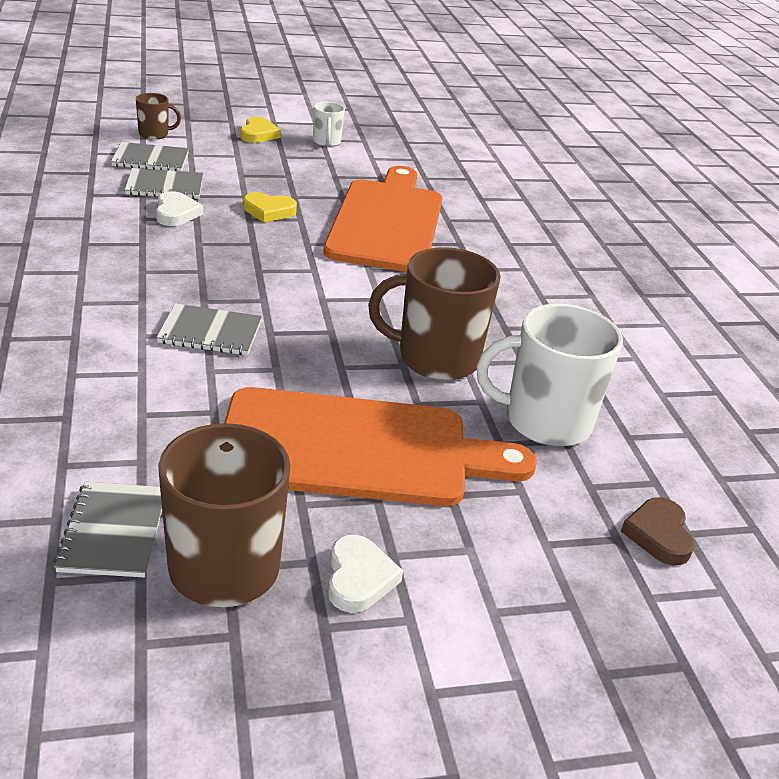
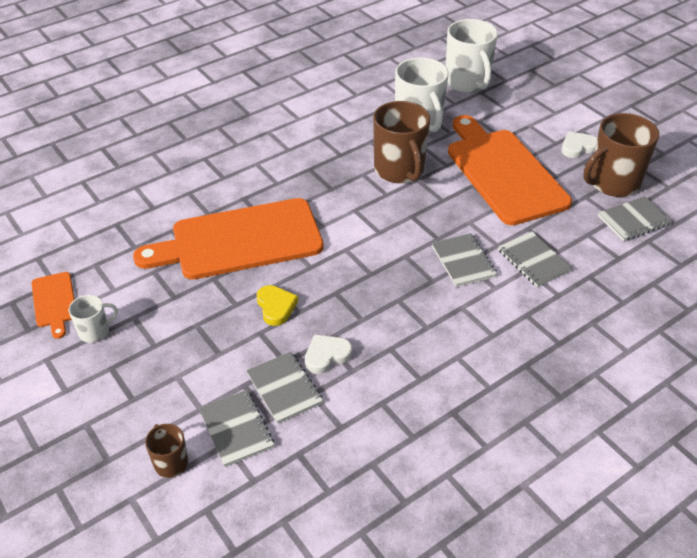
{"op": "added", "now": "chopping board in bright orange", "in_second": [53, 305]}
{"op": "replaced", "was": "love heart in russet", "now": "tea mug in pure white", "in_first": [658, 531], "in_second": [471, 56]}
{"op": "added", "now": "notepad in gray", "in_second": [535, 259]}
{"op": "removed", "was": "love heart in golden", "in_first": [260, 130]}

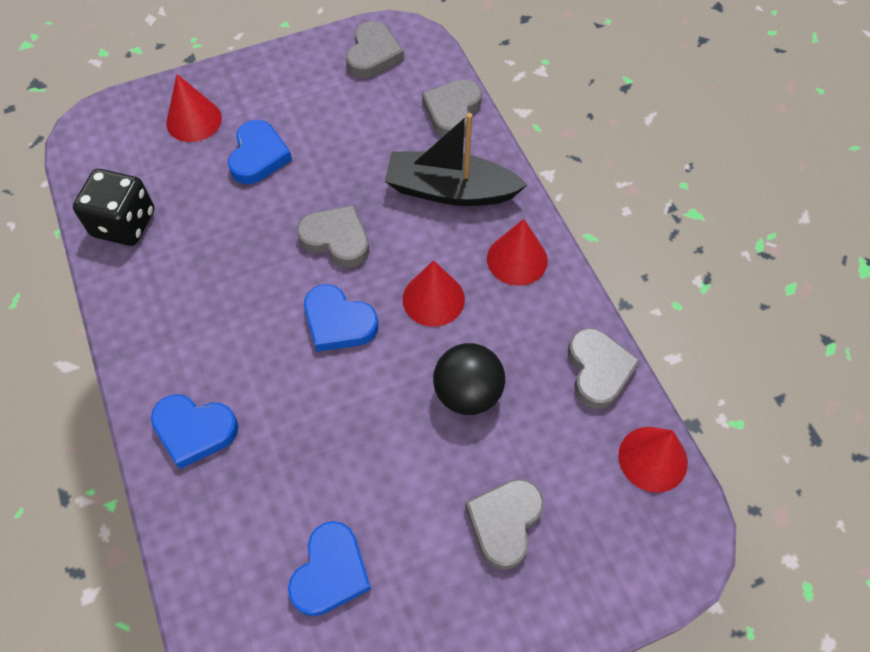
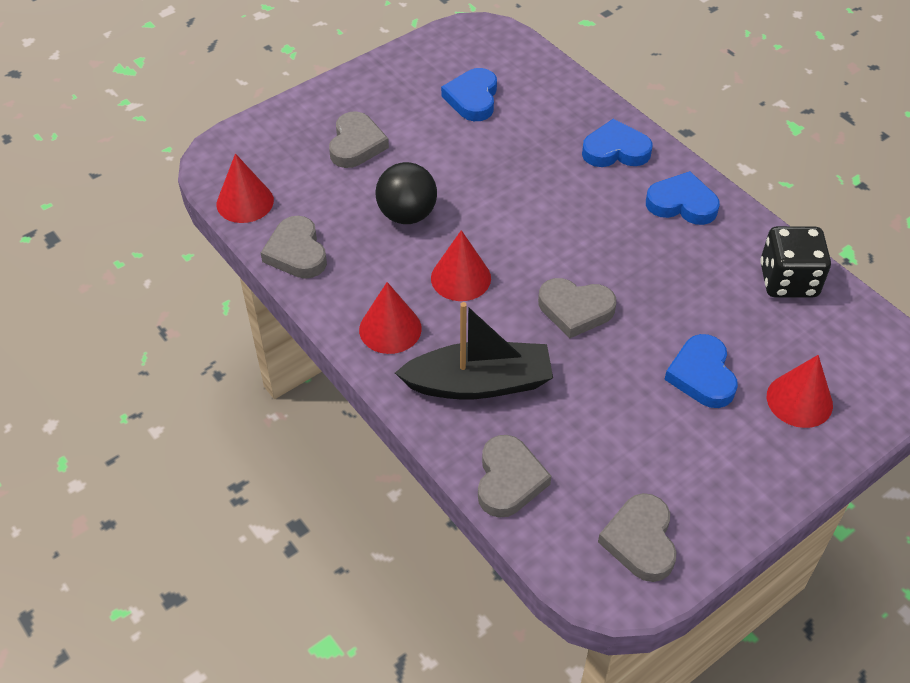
{"op": "moved", "was": "love heart in cobalt", "in_first": [341, 318], "in_second": [683, 198]}

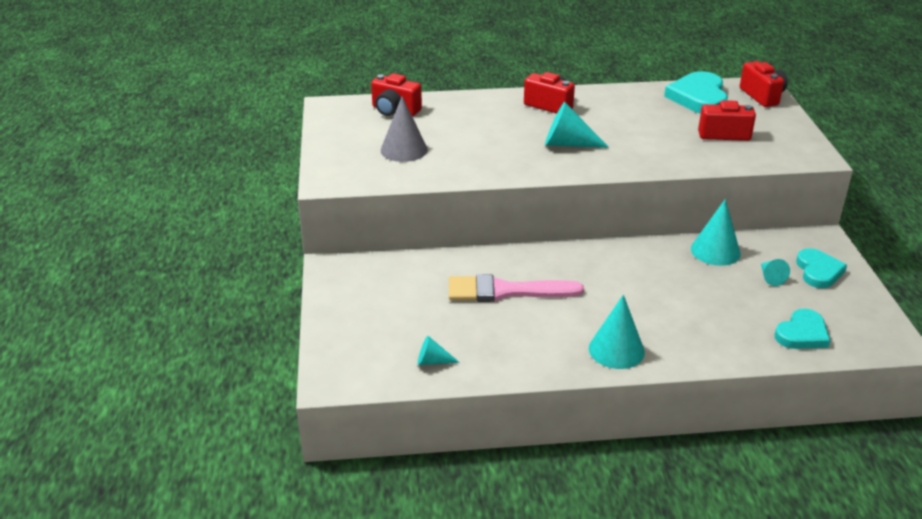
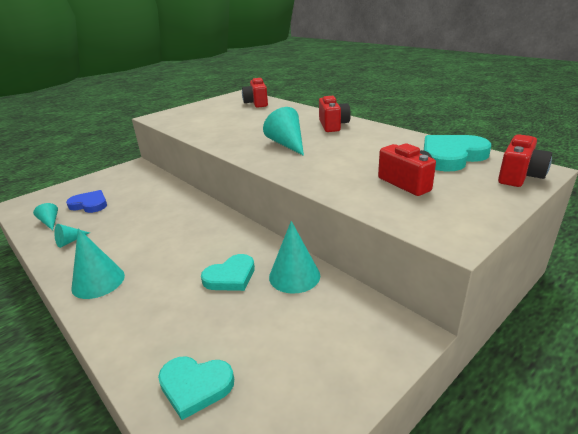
{"op": "moved", "was": "cone in turquoise", "in_first": [775, 272], "in_second": [72, 236]}
{"op": "added", "now": "love heart in cobalt", "in_second": [86, 201]}
{"op": "moved", "was": "love heart in turquoise", "in_first": [821, 268], "in_second": [228, 272]}
{"op": "removed", "was": "cone in gray", "in_first": [404, 129]}
{"op": "removed", "was": "paint brush in pink", "in_first": [516, 288]}

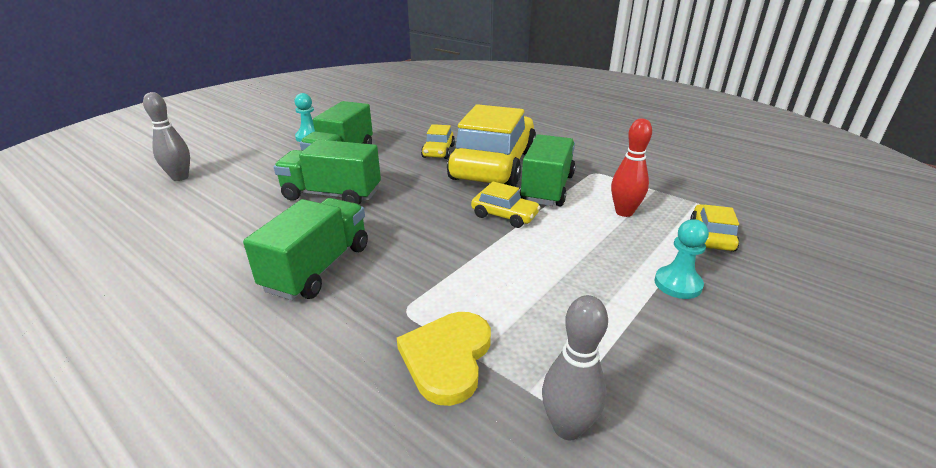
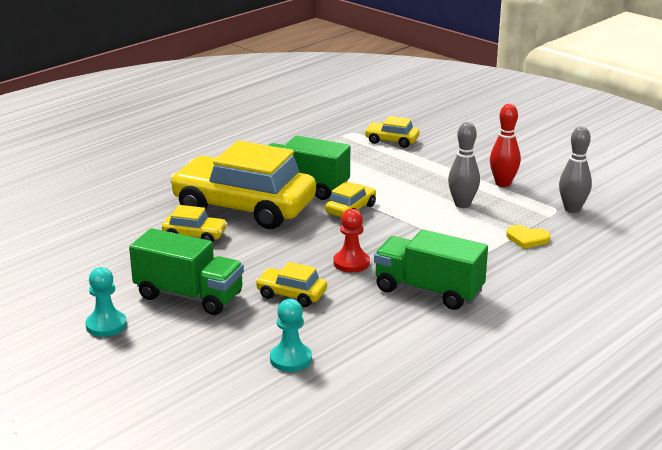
{"op": "replaced", "was": "toy truck in emerald", "now": "automobile in golden", "in_first": [327, 172], "in_second": [291, 284]}
{"op": "moved", "was": "pawn in turquoise", "in_first": [681, 259], "in_second": [291, 335]}
{"op": "added", "now": "pawn in crimson", "in_second": [351, 240]}
{"op": "moved", "was": "bowling pin in gray", "in_first": [166, 136], "in_second": [464, 165]}
{"op": "moved", "was": "bowling pin in crimson", "in_first": [631, 167], "in_second": [505, 145]}
{"op": "resized", "was": "love heart in golden", "in_first": [444, 359], "in_second": [528, 237], "ratio": 0.61}

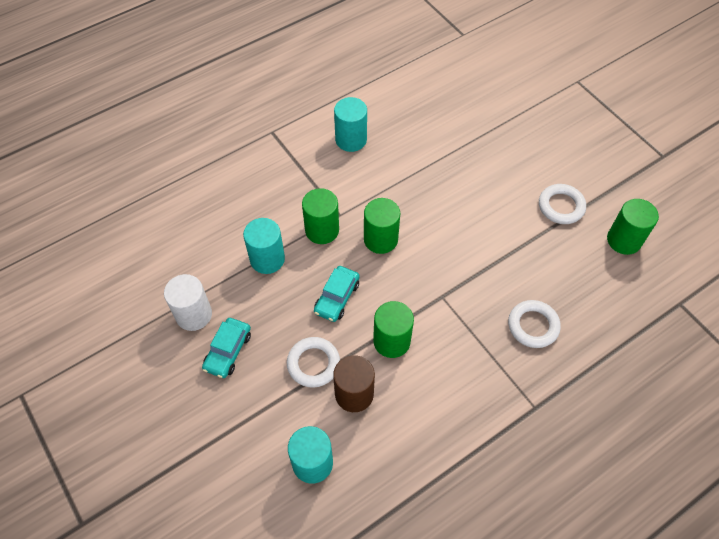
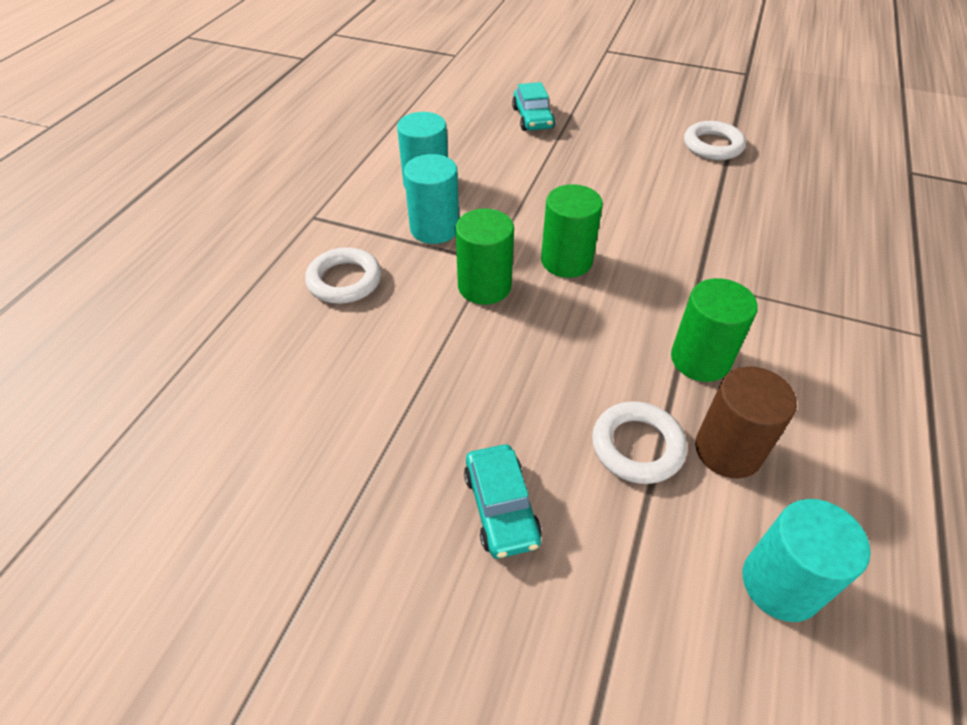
{"op": "moved", "was": "hoop in pure white", "in_first": [534, 324], "in_second": [343, 275]}
{"op": "moved", "was": "cylinder shape in turquoise", "in_first": [264, 246], "in_second": [431, 199]}
{"op": "moved", "was": "automobile in turquoise", "in_first": [337, 294], "in_second": [533, 106]}
{"op": "removed", "was": "cylinder shape in pure white", "in_first": [188, 302]}
{"op": "removed", "was": "cylinder shape in emerald", "in_first": [633, 227]}

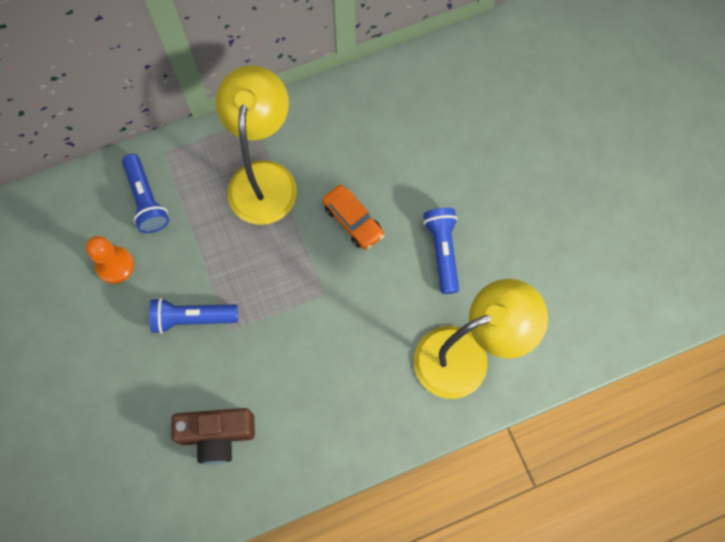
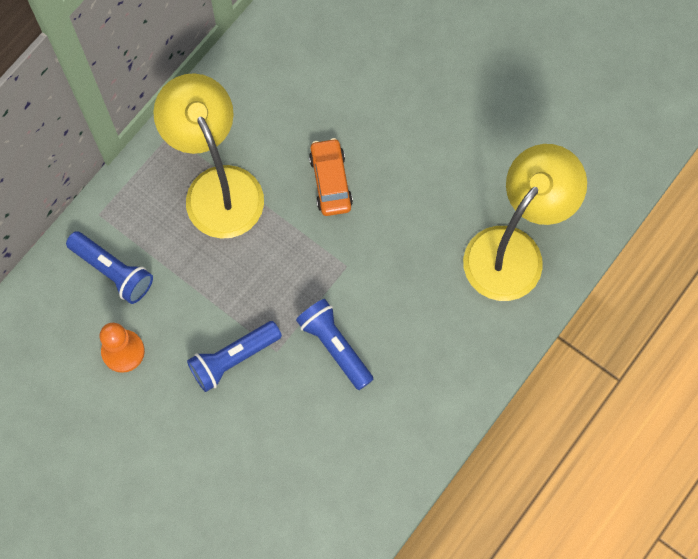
{"op": "moved", "was": "torch in cobalt", "in_first": [441, 251], "in_second": [335, 344]}
{"op": "turned", "was": "automobile in bright orange", "in_first": [353, 217], "in_second": [331, 177], "clockwise": -120}
{"op": "removed", "was": "compact camera in russet", "in_first": [213, 436]}

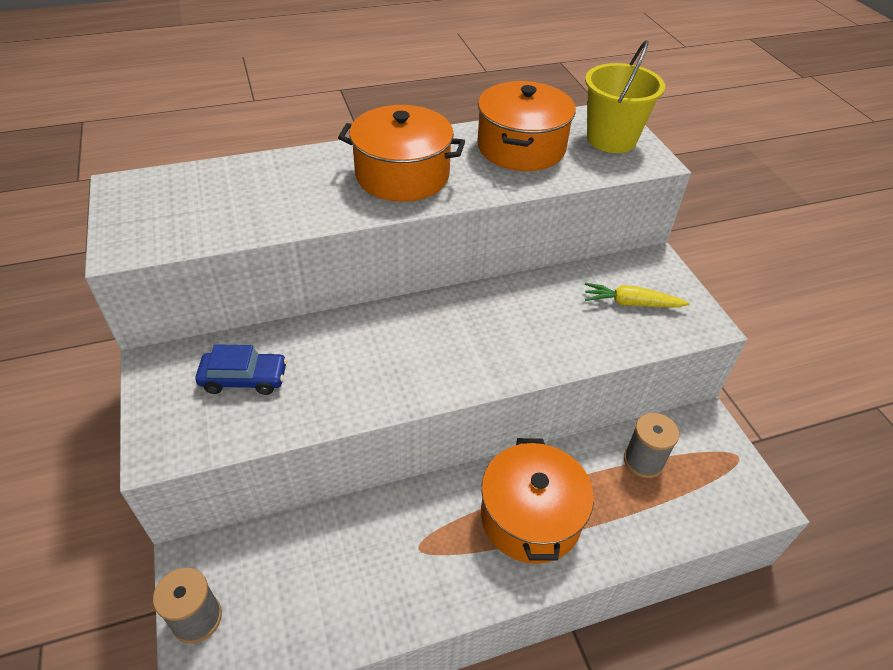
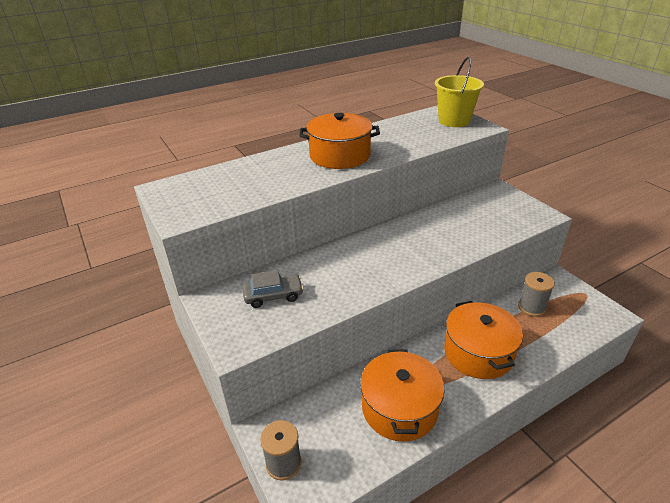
{"op": "recoloured", "was": "automobile in cobalt", "now": "automobile in gray", "in_first": [241, 369], "in_second": [273, 289]}
{"op": "moved", "was": "stockpot in bright orange", "in_first": [526, 126], "in_second": [402, 395]}
{"op": "removed", "was": "carrot in golden", "in_first": [637, 295]}

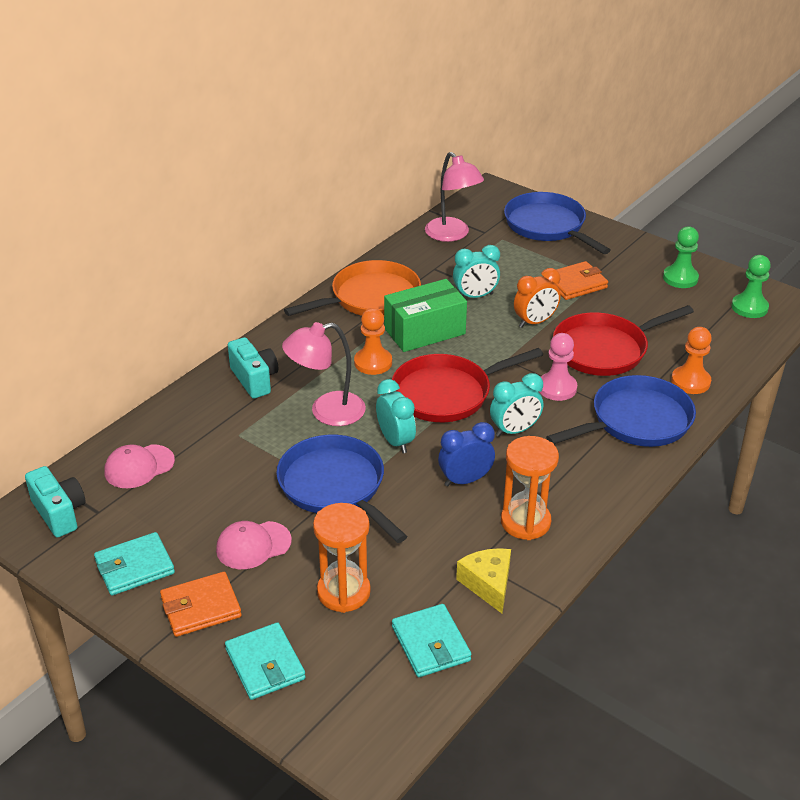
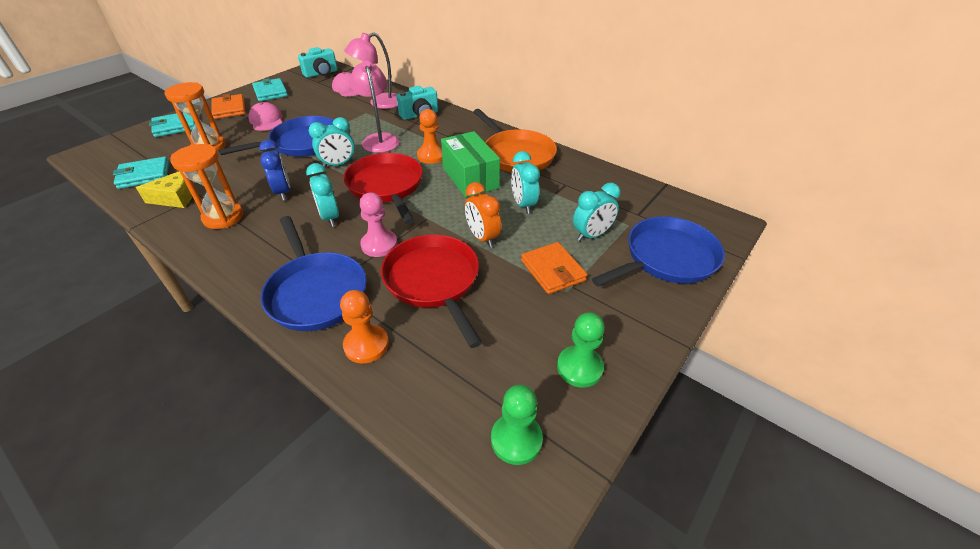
{"op": "moved", "was": "lamp in pink", "in_first": [454, 197], "in_second": [371, 71]}
{"op": "added", "now": "alarm clock in turquoise", "in_second": [597, 212]}

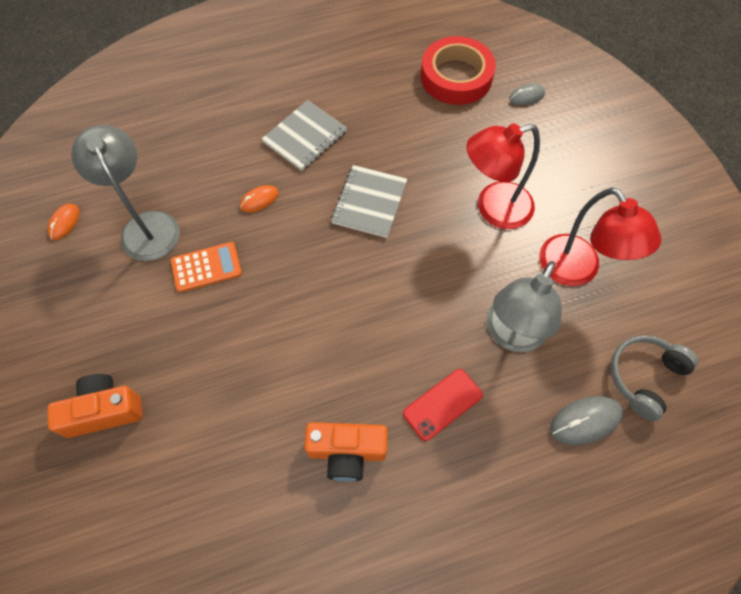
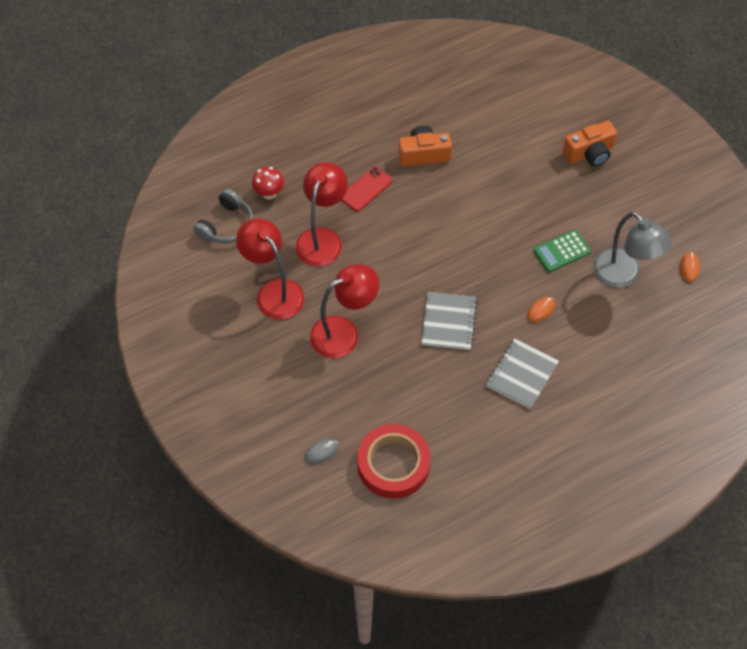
{"op": "replaced", "was": "computer mouse in gray", "now": "toadstool in crimson", "in_first": [586, 420], "in_second": [268, 183]}
{"op": "recoloured", "was": "lamp in gray", "now": "lamp in crimson", "in_first": [524, 306], "in_second": [322, 214]}
{"op": "recoloured", "was": "pocket calculator in bright orange", "now": "pocket calculator in emerald", "in_first": [206, 267], "in_second": [562, 251]}

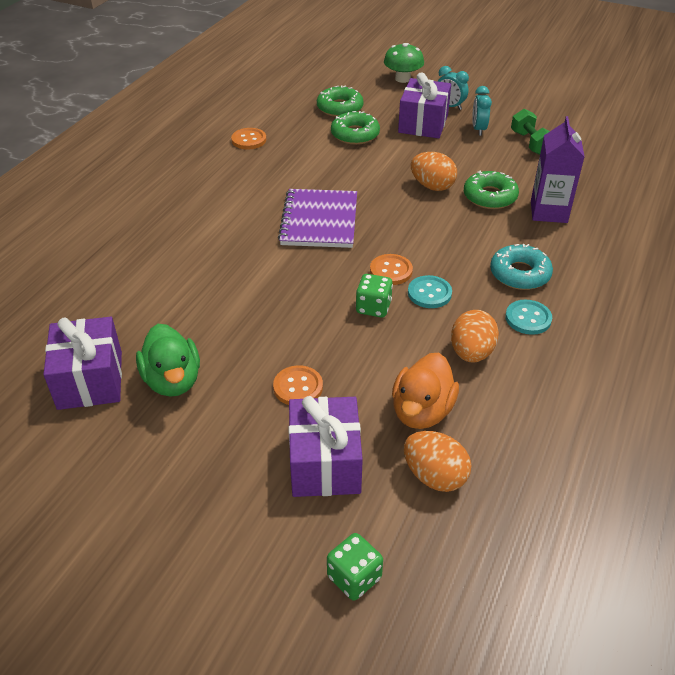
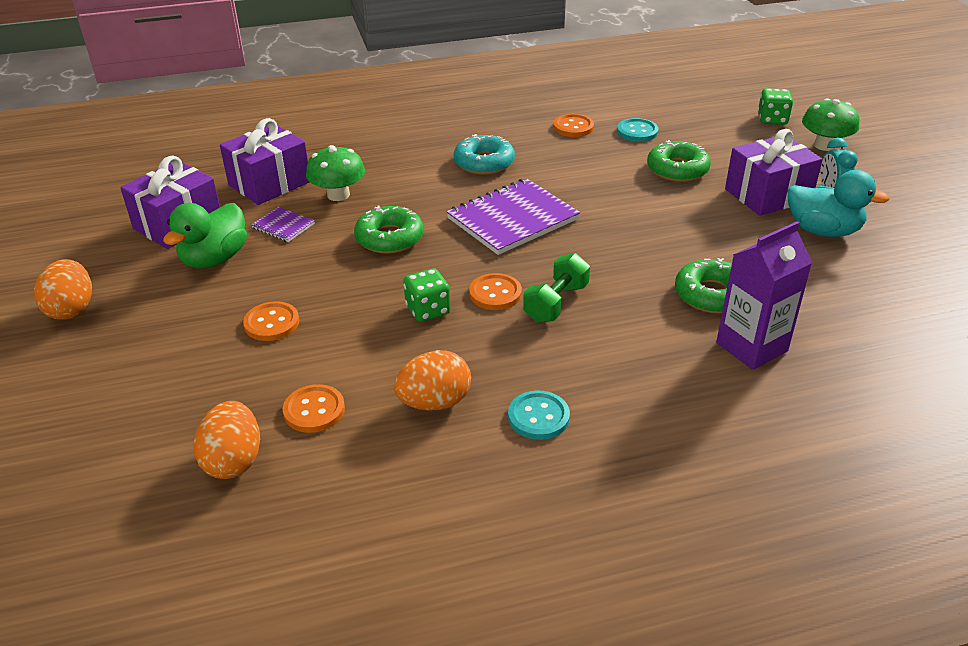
{"op": "moved", "was": "egg shape in bright orange", "in_first": [434, 171], "in_second": [63, 289]}
{"op": "moved", "was": "present in royal purple", "in_first": [325, 446], "in_second": [265, 161]}
{"op": "added", "now": "notepad in royal purple", "in_second": [283, 224]}
{"op": "replaced", "was": "toy duck in bright orange", "now": "button in bright orange", "in_first": [425, 391], "in_second": [314, 408]}
{"op": "added", "now": "toadstool in emerald", "in_second": [335, 173]}
{"op": "moved", "was": "donut in emerald", "in_first": [340, 101], "in_second": [389, 230]}
{"op": "moved", "was": "donut in turquoise", "in_first": [521, 267], "in_second": [484, 154]}
{"op": "moved", "was": "free weight in emerald", "in_first": [530, 132], "in_second": [556, 288]}
{"op": "moved", "was": "button in turquoise", "in_first": [430, 291], "in_second": [637, 130]}
{"op": "moved", "was": "die in emerald", "in_first": [355, 566], "in_second": [775, 106]}
{"op": "replaced", "was": "alarm clock in turquoise", "now": "toy duck in turquoise", "in_first": [482, 111], "in_second": [838, 203]}

